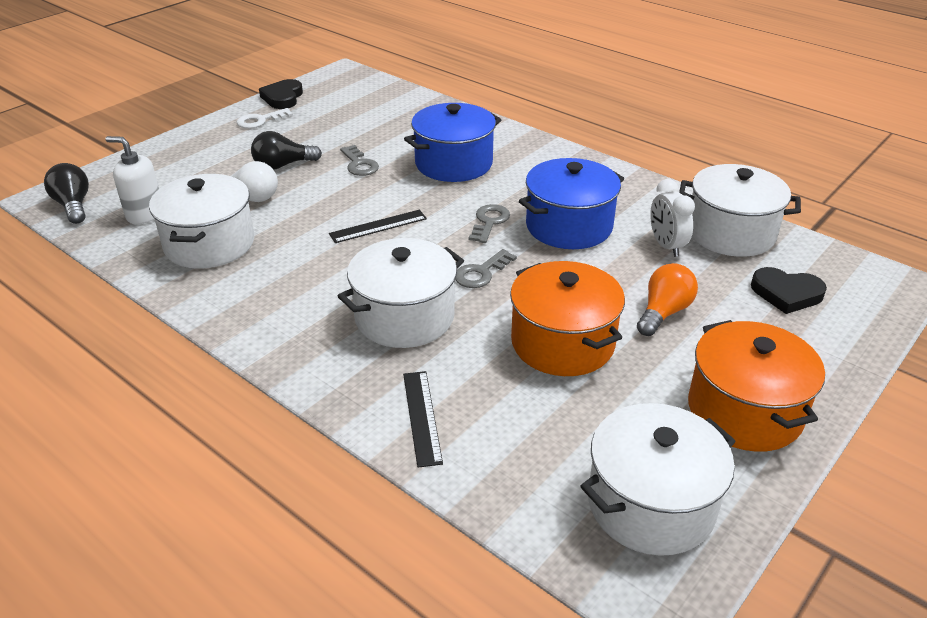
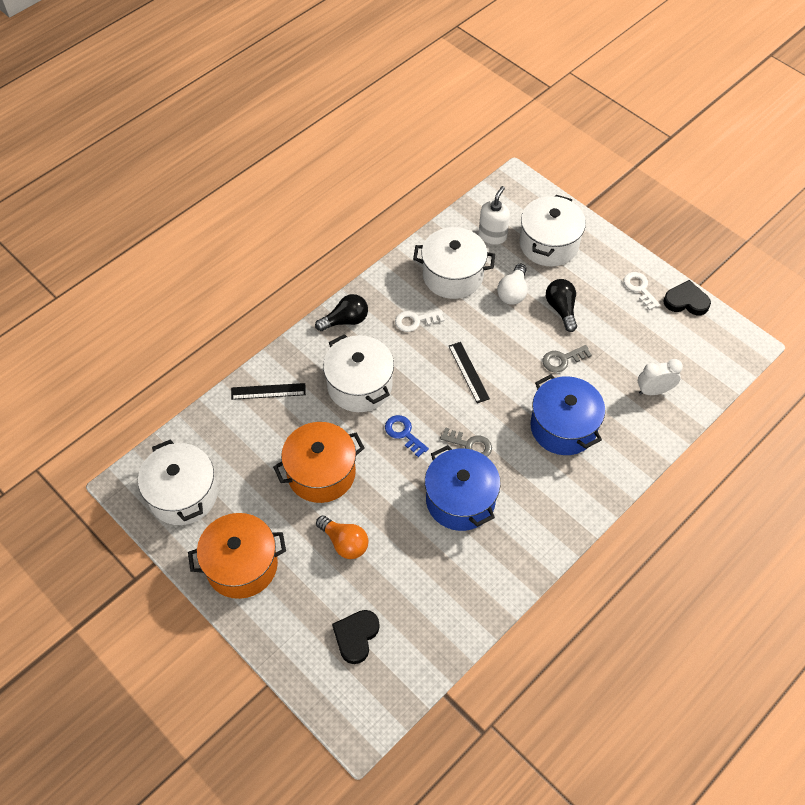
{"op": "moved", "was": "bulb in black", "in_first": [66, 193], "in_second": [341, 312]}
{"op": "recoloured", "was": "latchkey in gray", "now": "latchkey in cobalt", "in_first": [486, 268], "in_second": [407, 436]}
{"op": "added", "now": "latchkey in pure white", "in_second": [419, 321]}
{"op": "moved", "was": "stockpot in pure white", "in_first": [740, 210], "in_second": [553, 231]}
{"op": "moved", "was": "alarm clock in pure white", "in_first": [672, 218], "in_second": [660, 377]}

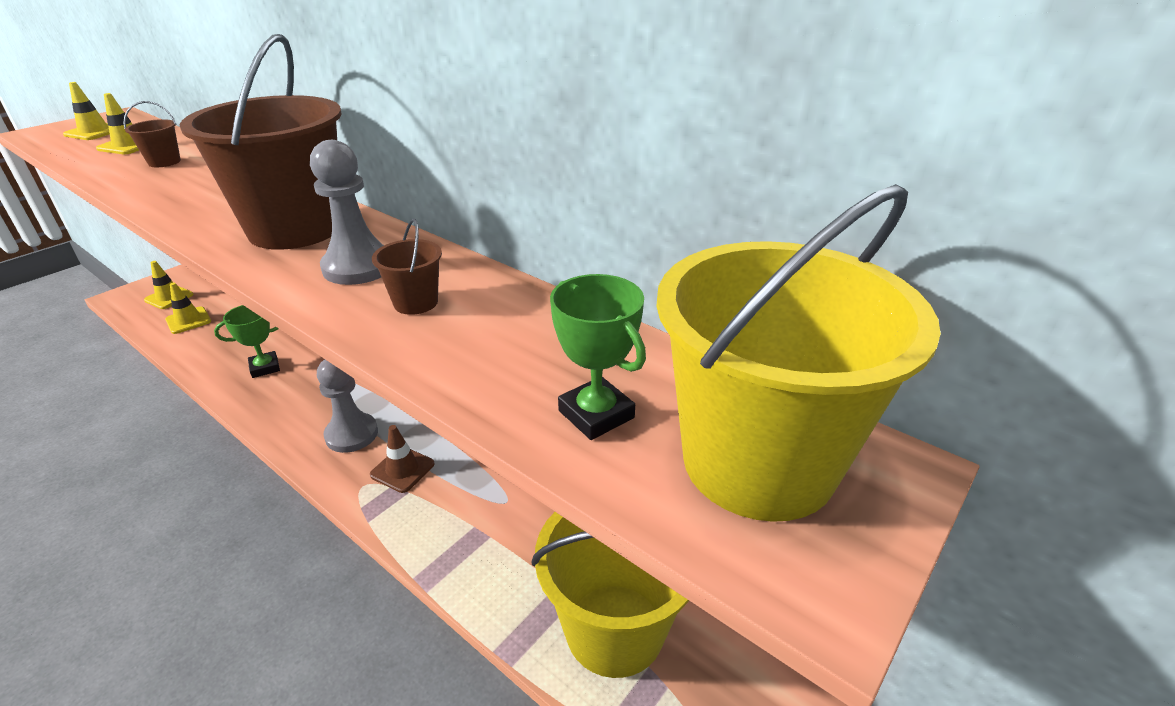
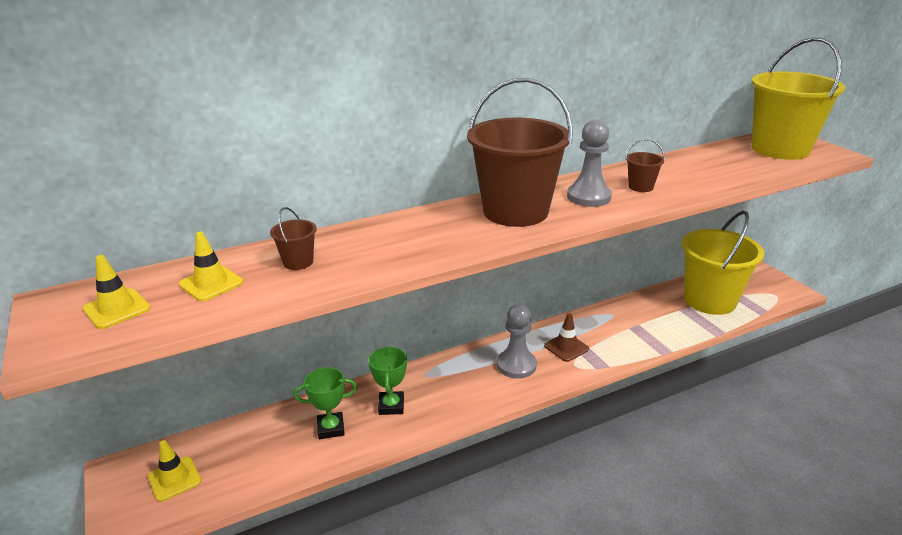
{"op": "moved", "was": "prize cup in emerald", "in_first": [598, 357], "in_second": [325, 403]}
{"op": "removed", "was": "road cone in golden", "in_first": [188, 308]}

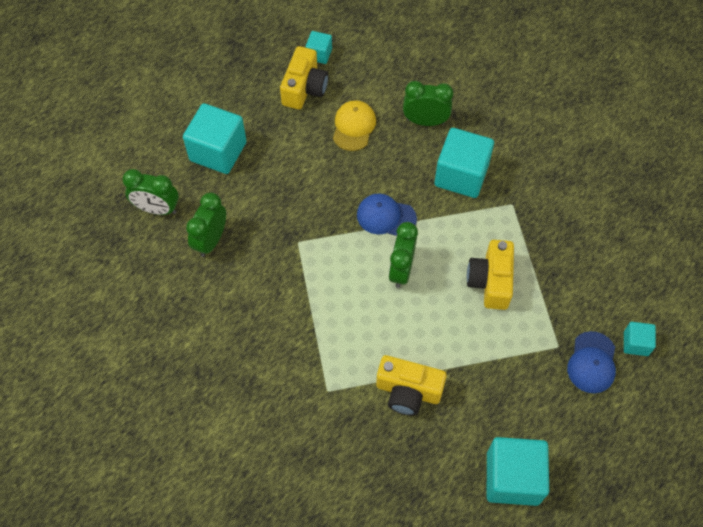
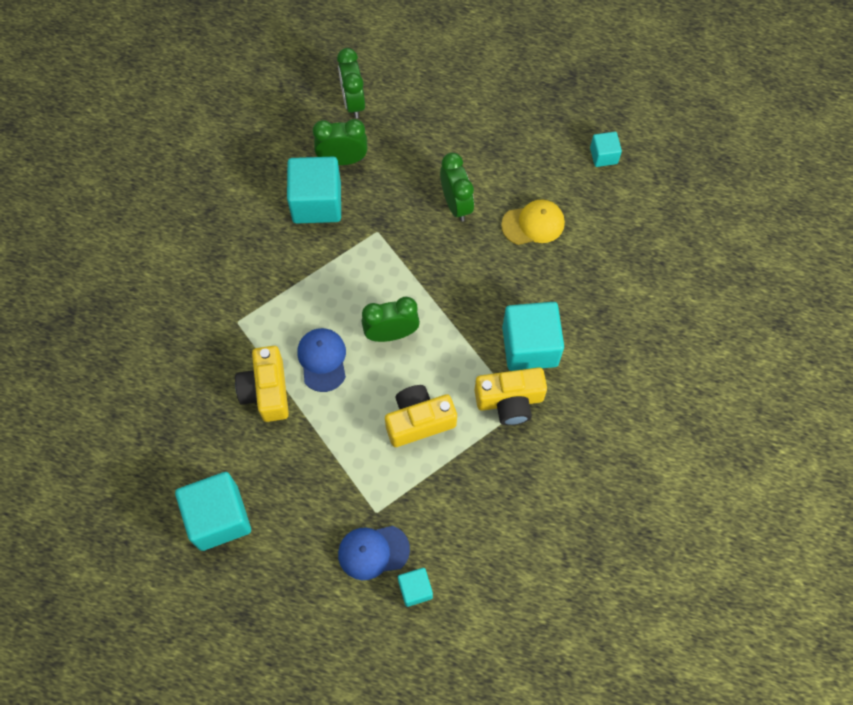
{"op": "moved", "was": "cube in turquoise", "in_first": [215, 138], "in_second": [314, 190]}
{"op": "moved", "was": "cap in cobalt", "in_first": [387, 214], "in_second": [321, 360]}
{"op": "moved", "was": "alarm clock in emerald", "in_first": [428, 103], "in_second": [457, 187]}
{"op": "moved", "was": "compact camera in golden", "in_first": [304, 77], "in_second": [510, 396]}

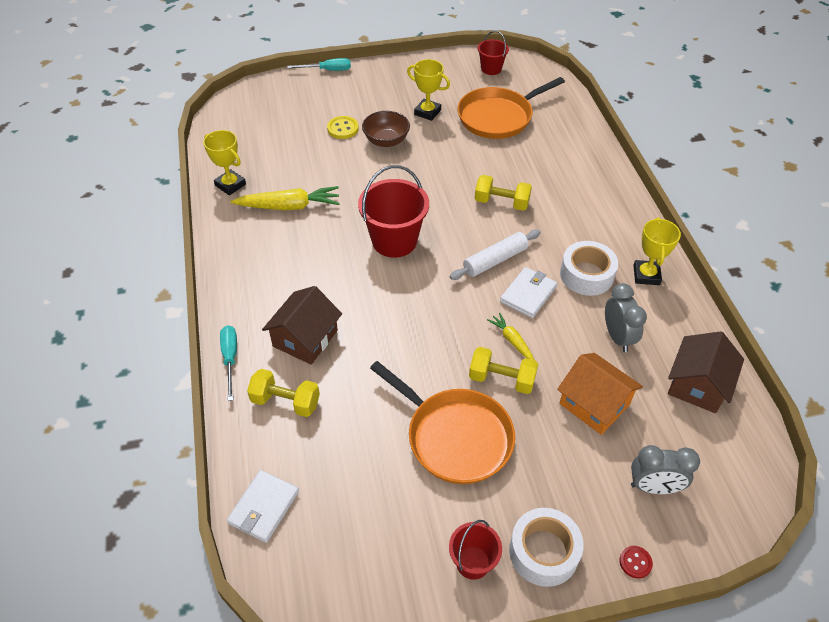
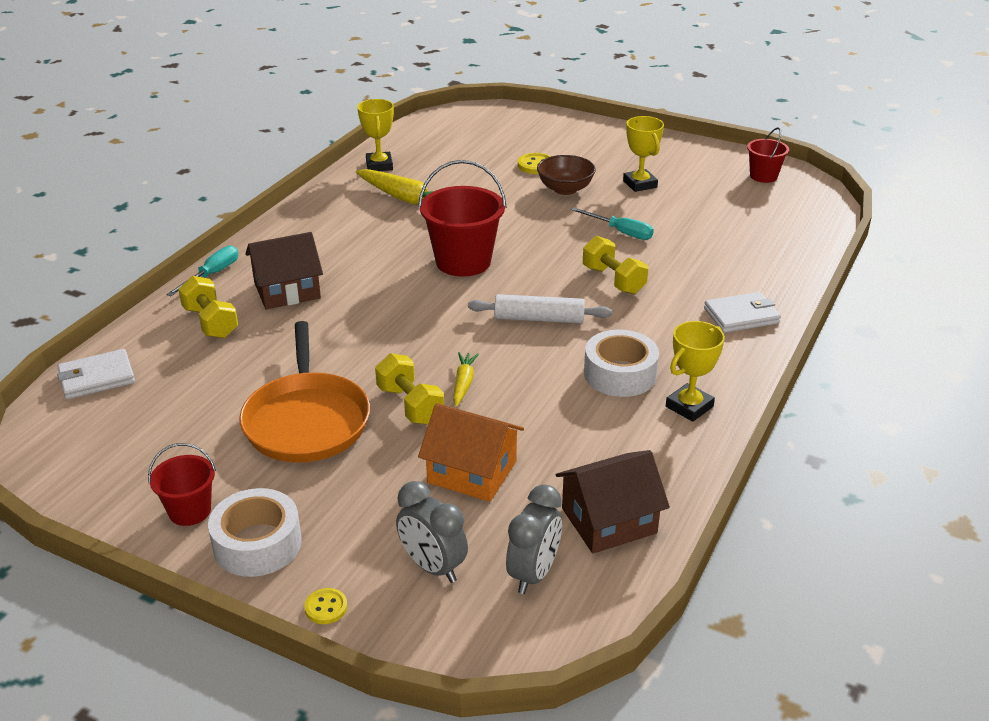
{"op": "recoloured", "was": "button in crimson", "now": "button in golden", "in_first": [636, 562], "in_second": [325, 606]}
{"op": "turned", "was": "cottage in bright orange", "in_first": [600, 394], "in_second": [471, 452], "clockwise": -60}
{"op": "moved", "was": "alarm clock in gray", "in_first": [626, 317], "in_second": [534, 539]}
{"op": "moved", "was": "hand screwdriver in turquoise", "in_first": [319, 64], "in_second": [612, 223]}
{"op": "moved", "was": "card wallet in pure white", "in_first": [528, 292], "in_second": [742, 312]}
{"op": "removed", "was": "skillet in bright orange", "in_first": [511, 108]}

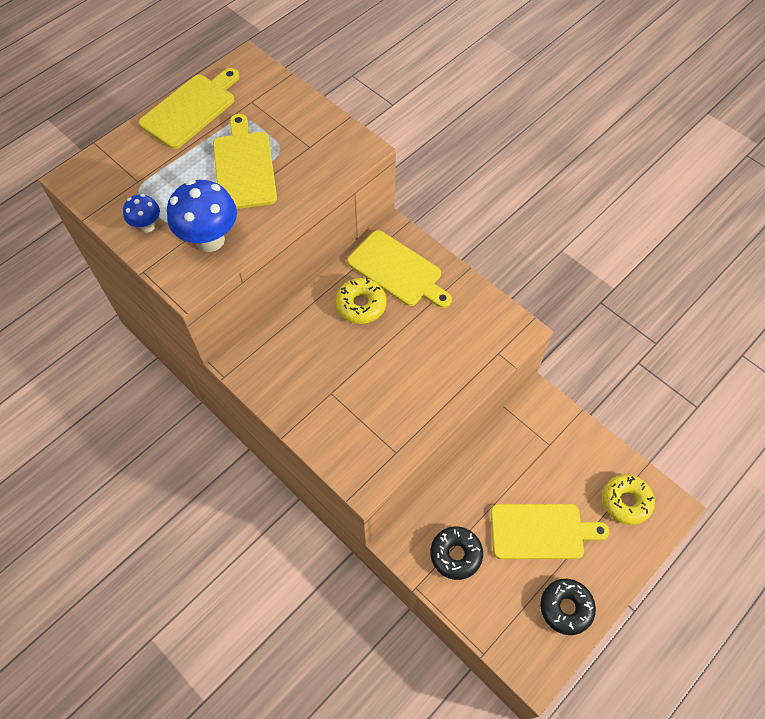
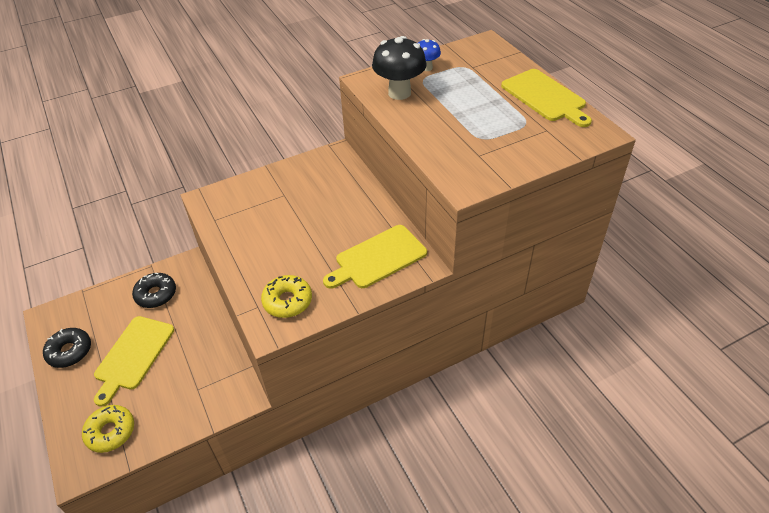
{"op": "moved", "was": "donut in golden", "in_first": [361, 301], "in_second": [286, 296]}
{"op": "recoloured", "was": "toadstool in cobalt", "now": "toadstool in black", "in_first": [202, 215], "in_second": [399, 68]}
{"op": "removed", "was": "chopping board in golden", "in_first": [245, 161]}

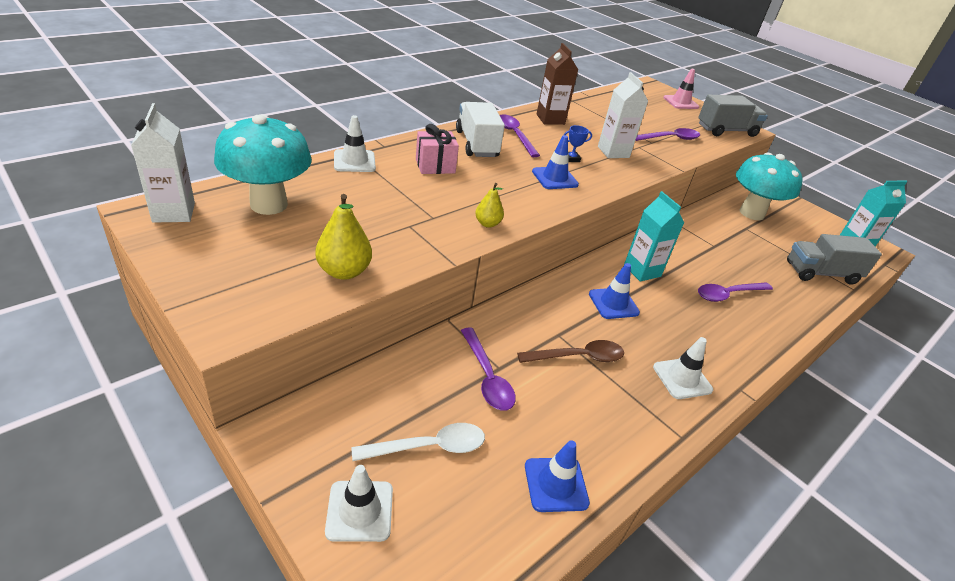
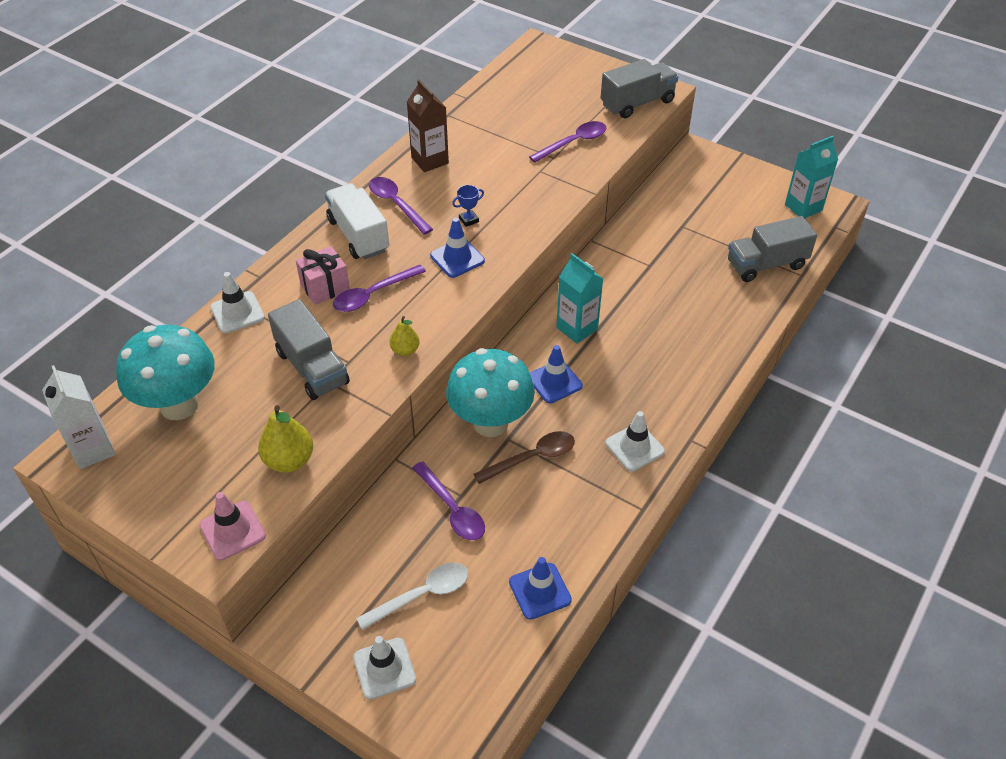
{"op": "moved", "was": "road cone in pink", "in_first": [681, 89], "in_second": [233, 526]}
{"op": "added", "now": "toy truck in gray", "in_second": [309, 349]}
{"op": "moved", "was": "spoon in royal purple", "in_first": [735, 292], "in_second": [379, 288]}
{"op": "moved", "was": "toadstool in turquoise", "in_first": [769, 186], "in_second": [490, 392]}
{"op": "removed", "was": "juice carton in pure white", "in_first": [623, 115]}

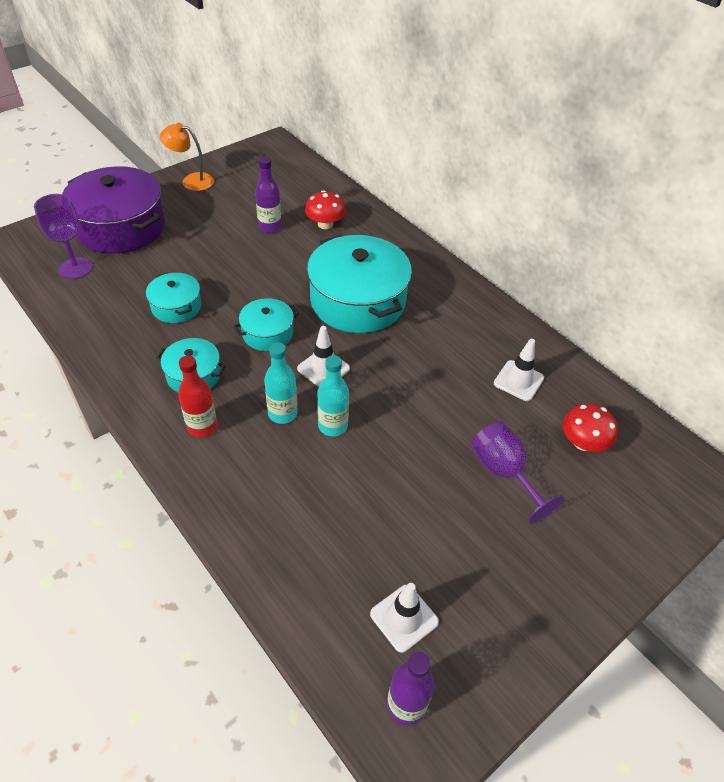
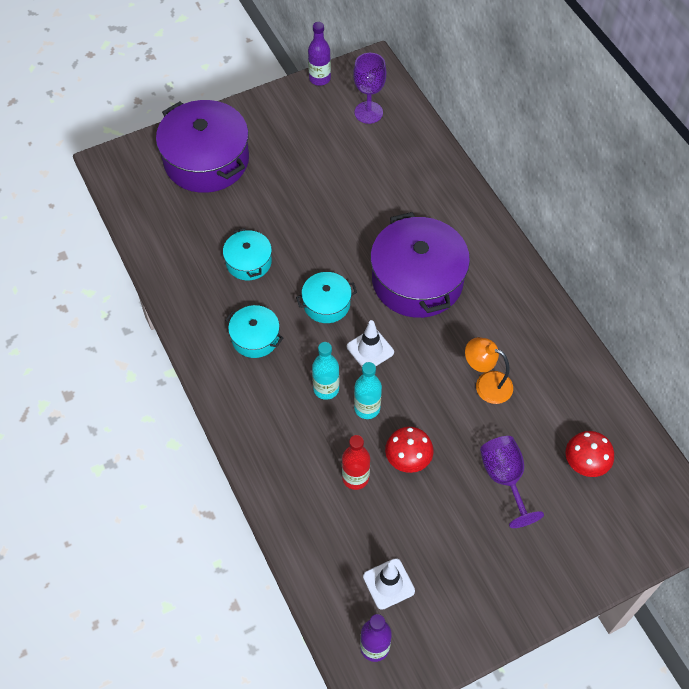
{"op": "moved", "was": "drink bottle in royal purple", "in_first": [268, 195], "in_second": [319, 54]}
{"op": "moved", "was": "drink bottle in crimson", "in_first": [198, 396], "in_second": [356, 462]}
{"op": "moved", "was": "wine glass in royal purple", "in_first": [63, 236], "in_second": [369, 88]}
{"op": "recoloured", "was": "stockpot in turquoise", "now": "stockpot in royal purple", "in_first": [359, 283], "in_second": [420, 265]}
{"op": "moved", "was": "toadstool in crimson", "in_first": [325, 209], "in_second": [409, 450]}
{"op": "moved", "was": "lamp in bright orange", "in_first": [187, 157], "in_second": [489, 370]}
{"op": "removed", "was": "road cone in pure white", "in_first": [519, 370]}

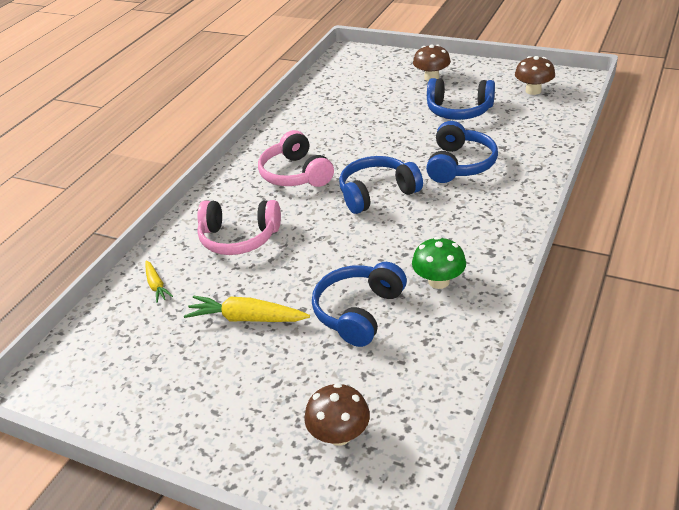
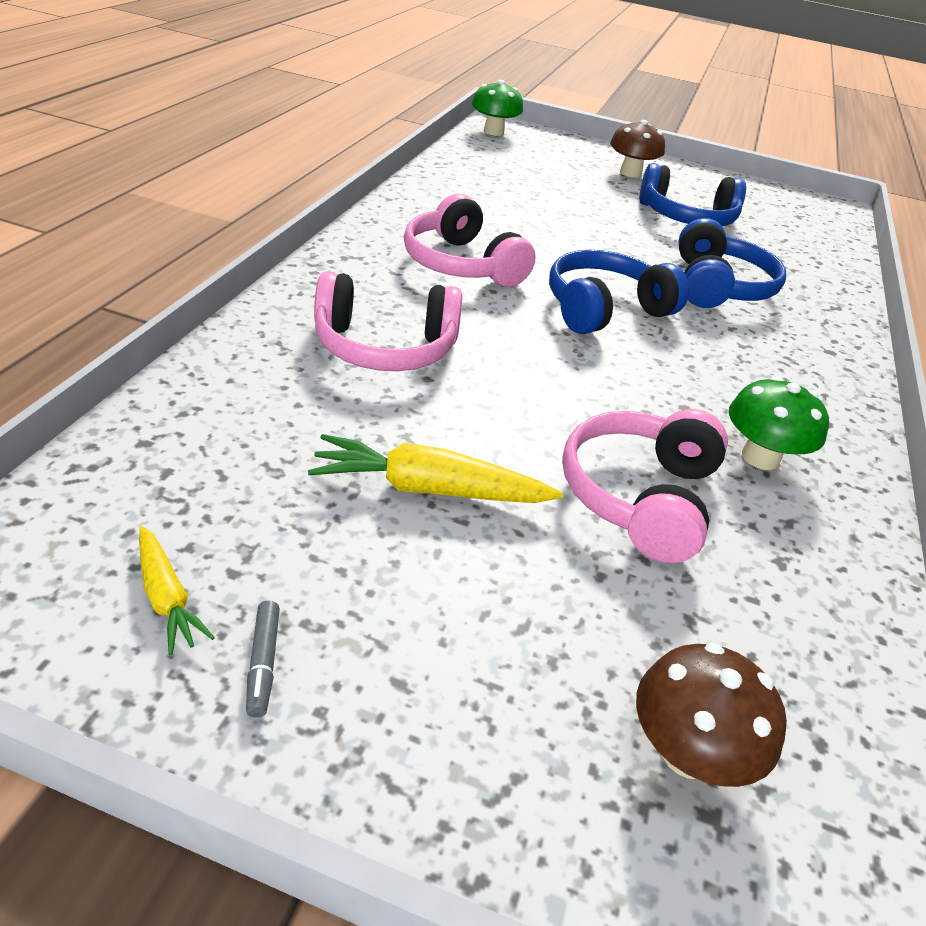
{"op": "moved", "was": "carrot in golden", "in_first": [159, 282], "in_second": [177, 590]}
{"op": "added", "now": "felt pen in gray", "in_second": [263, 659]}
{"op": "added", "now": "toadstool in emerald", "in_second": [497, 108]}
{"op": "recoloured", "was": "over-ear headphones in cobalt", "now": "over-ear headphones in pink", "in_first": [359, 304], "in_second": [645, 486]}
{"op": "removed", "was": "toadstool in russet", "in_first": [535, 75]}

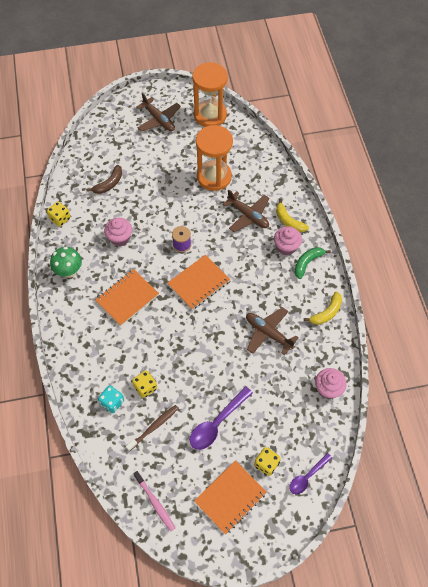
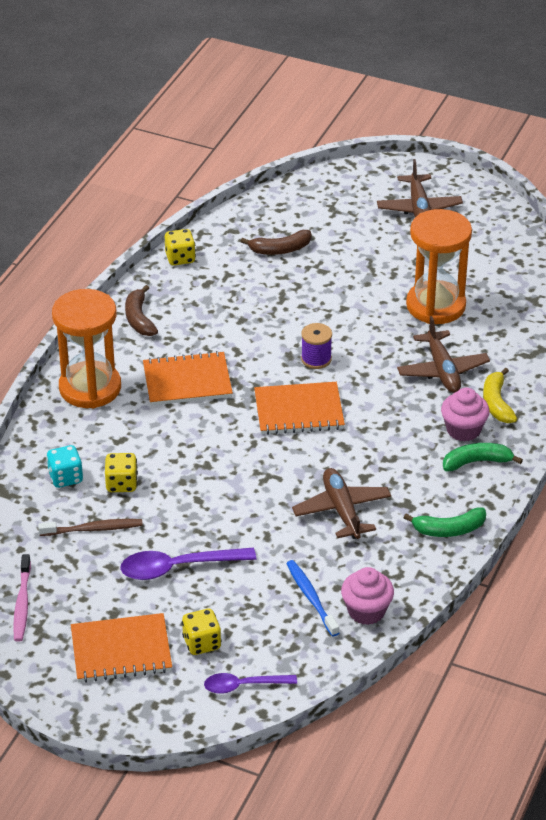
{"op": "moved", "was": "sand timer in bright orange", "in_first": [210, 94], "in_second": [86, 348]}
{"op": "replaced", "was": "toadstool in emerald", "now": "banana in russet", "in_first": [66, 262], "in_second": [141, 310]}
{"op": "added", "now": "dental brush in cobalt", "in_second": [312, 598]}
{"op": "recoloured", "was": "banana in golden", "now": "banana in emerald", "in_first": [323, 308], "in_second": [444, 522]}
{"op": "removed", "was": "muffin in pink", "in_first": [118, 232]}

